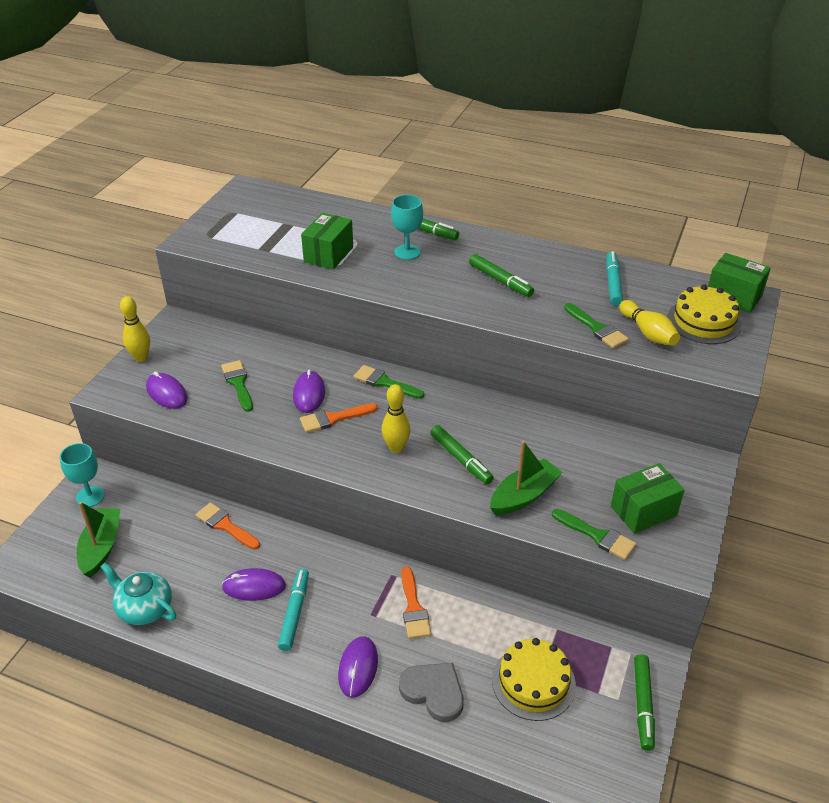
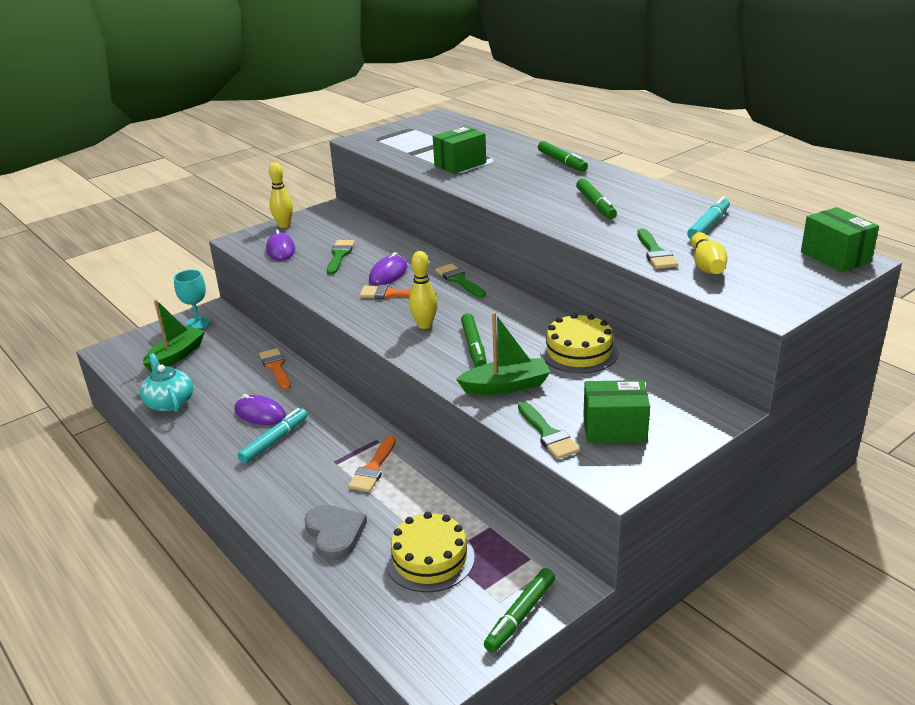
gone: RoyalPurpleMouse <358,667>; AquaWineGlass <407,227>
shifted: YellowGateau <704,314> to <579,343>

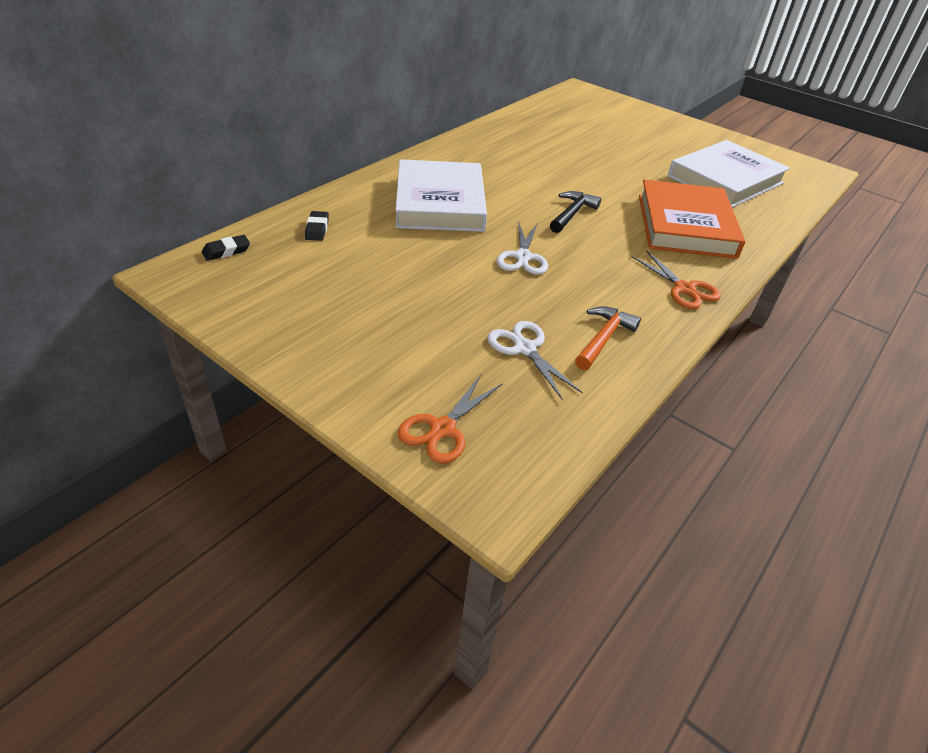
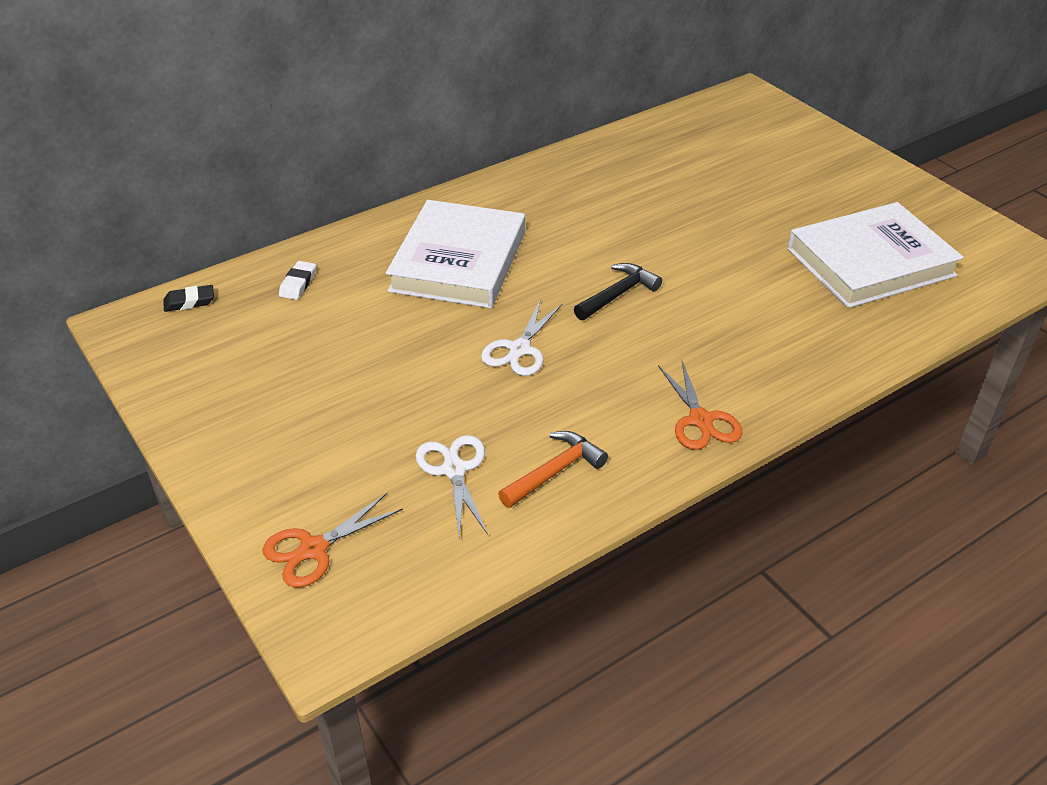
gone: OrangeColouredHardcover <692,219>
repainted: EbonyEraser <317,226> to PureWhiteEraser <297,280>

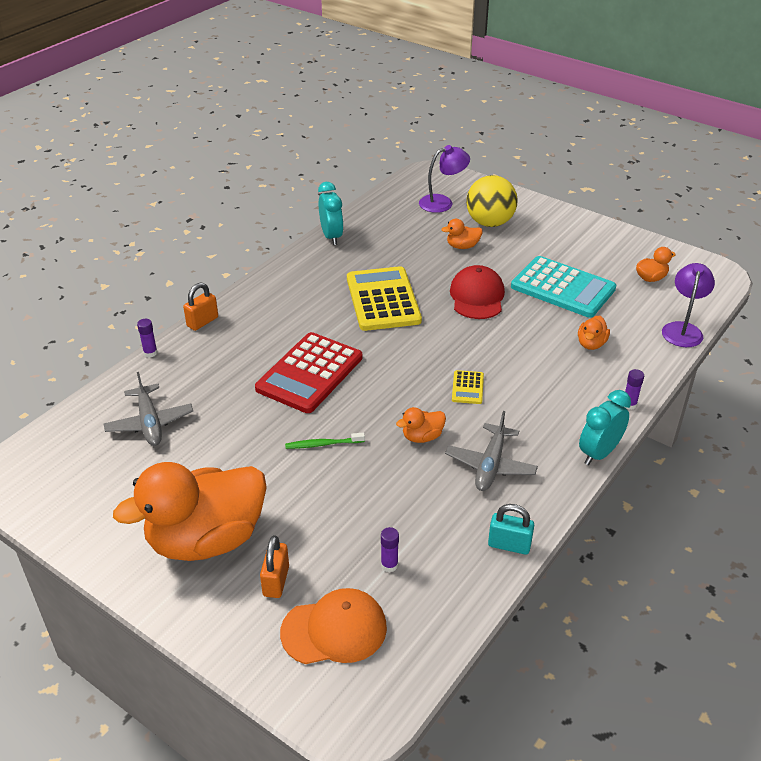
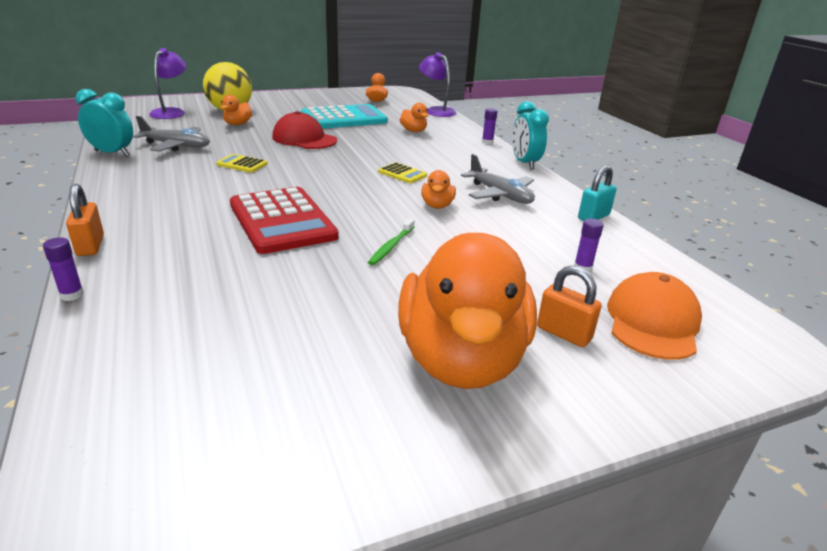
shifted: GreyToyPlane <148,409> to <171,134>
scaled: YellowCalculator <384,298> = <242,163> x0.44

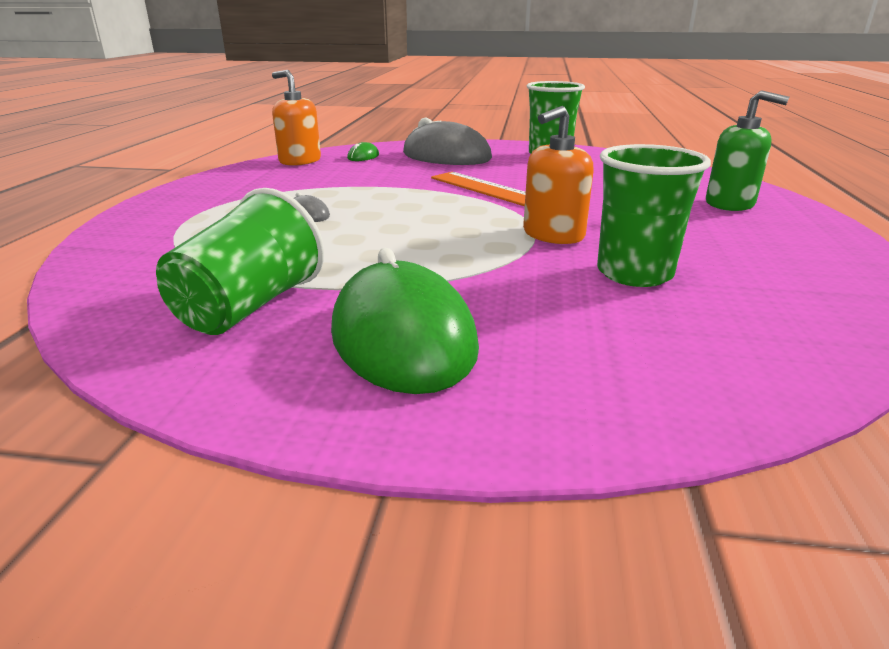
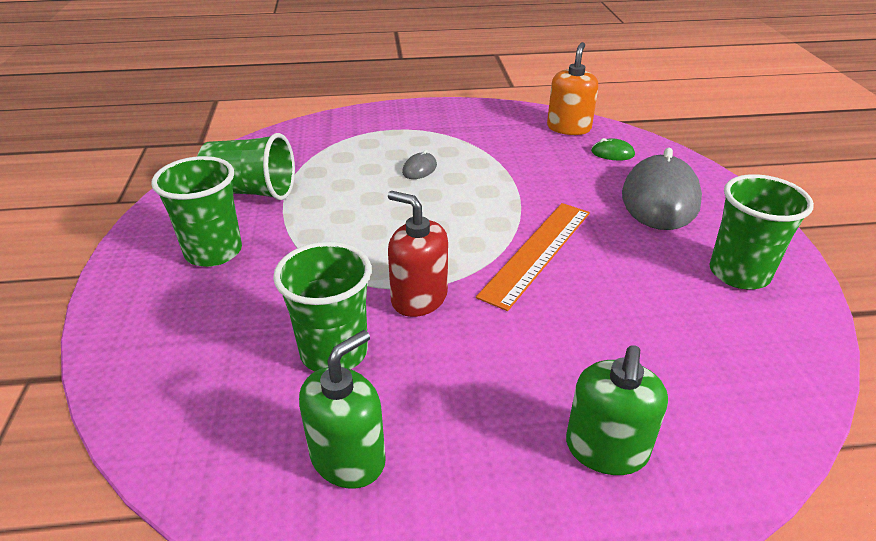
new: EmeraldSoapDispenser <342,409>
swapped: EmeraldMouse <405,321> to EmeraldBeaker <196,211>
repainted: OrangeColouredSoapDispenser <558,175> to ScarletSoapDispenser <418,254>

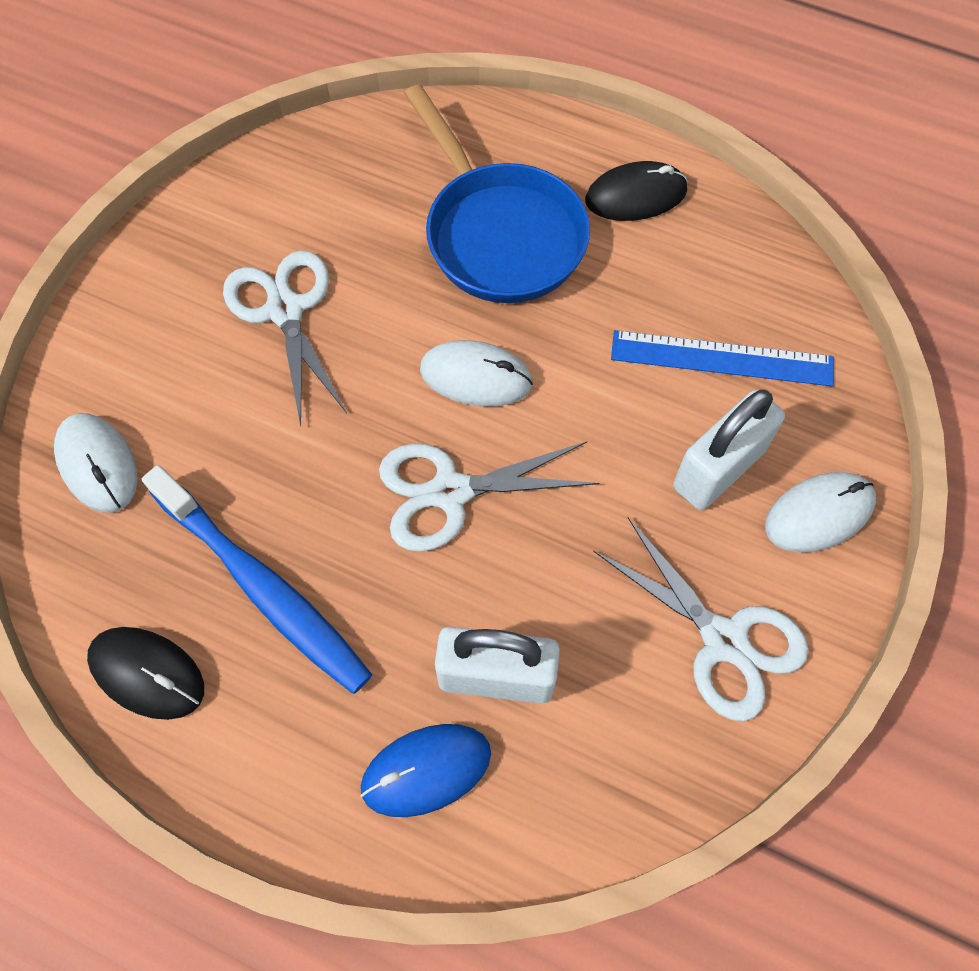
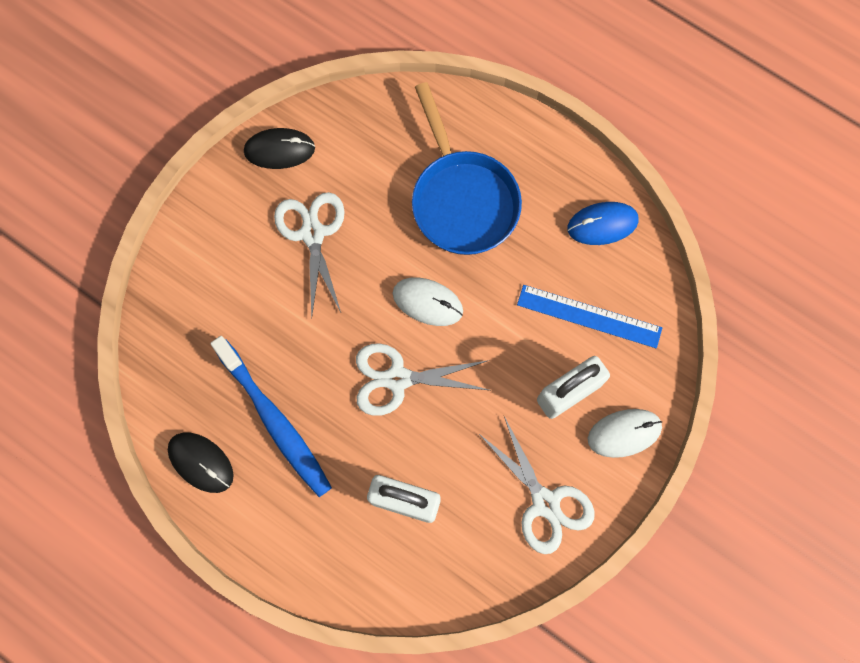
gone: PureWhiteMouse <95,463>
shifted: RoyalBlueMouse <425,770> to <603,223>; EbonyMouse <636,191> to <279,148>

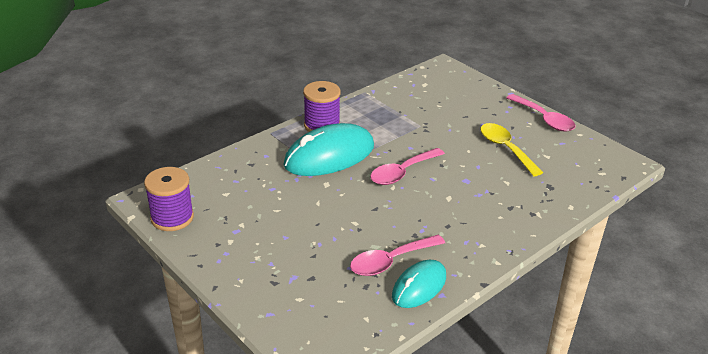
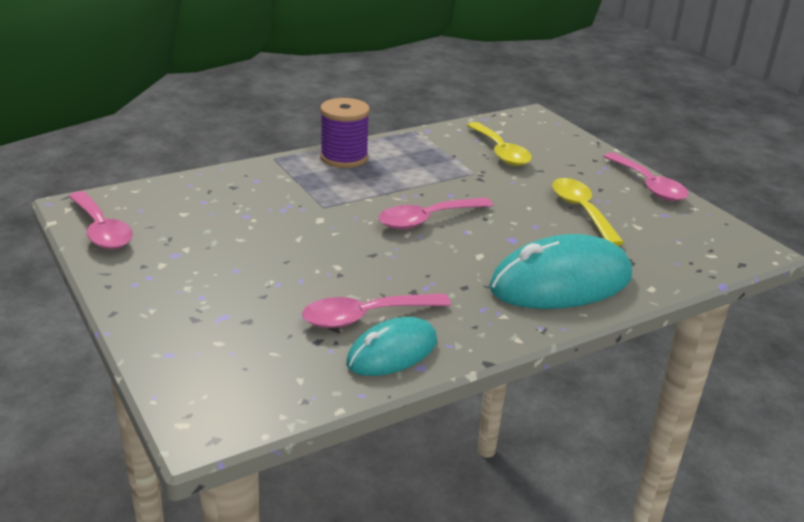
new: YellowTablespoon <499,144>
shifted: AquaMouse <328,149> to <560,271>
swapped: RoyalPurpleSpool <169,199> to PinkTablespoon <100,220>

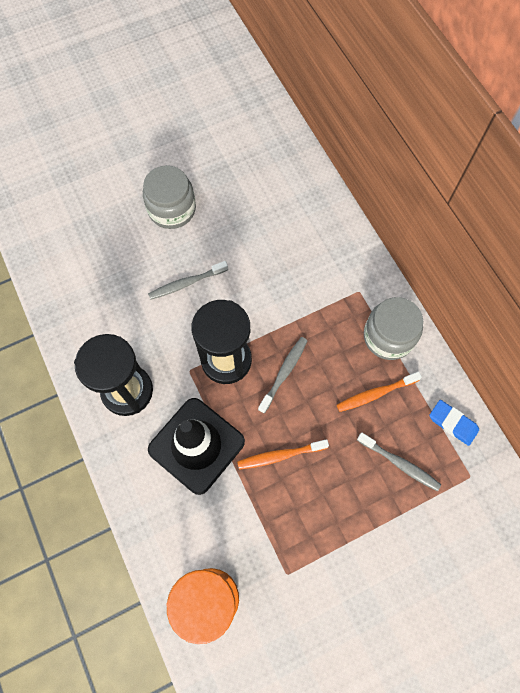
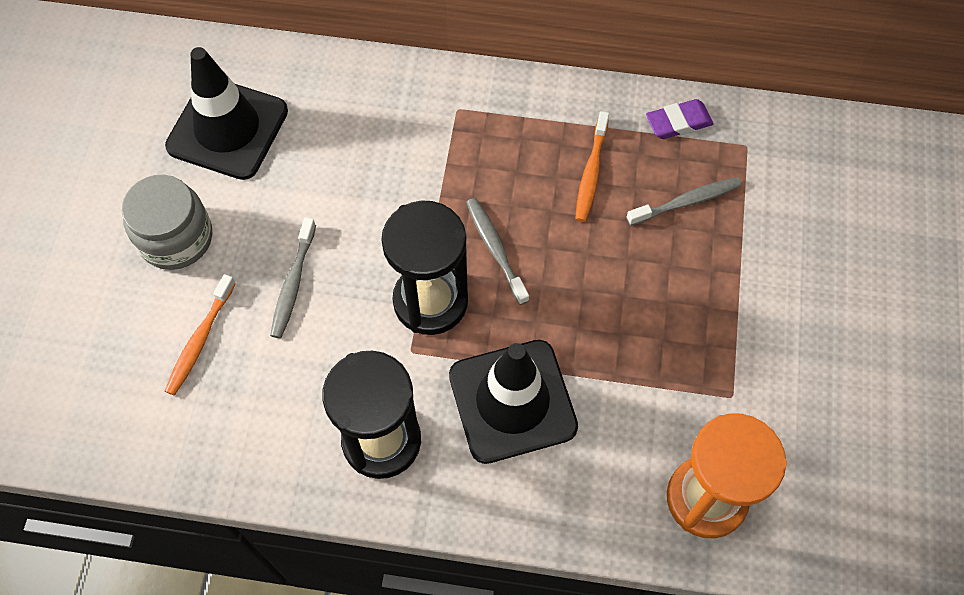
gone: GreyPreserveJar <393,328>
new: EbonyTrafficCone <226,113>
shifted: OrangeColouredDentalBrush <283,454> to <200,335>
repainted: RoyalBlueEraser <454,423> to RoyalPurpleEraser <680,119>

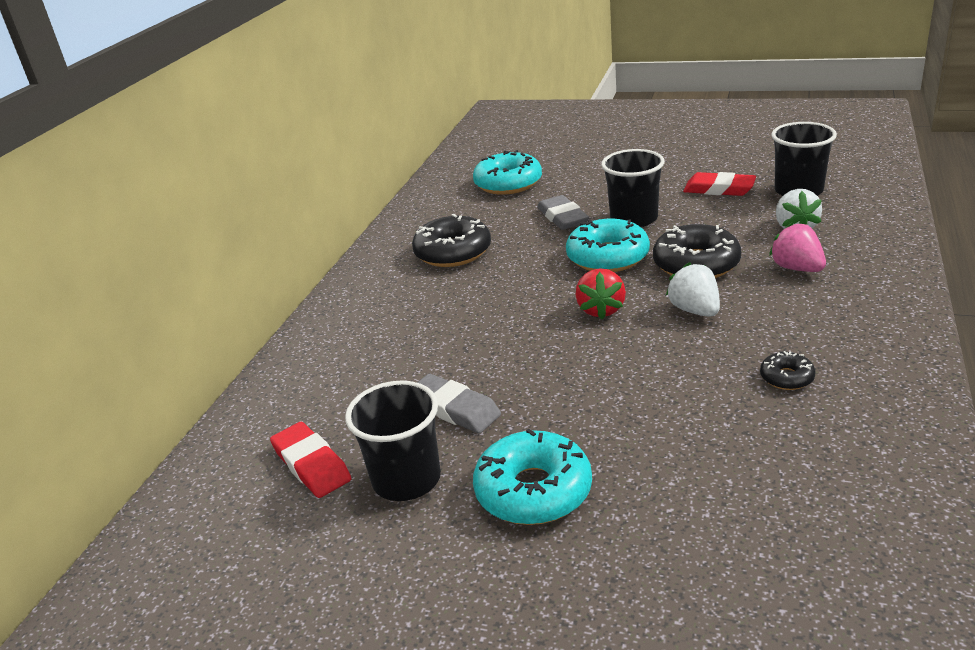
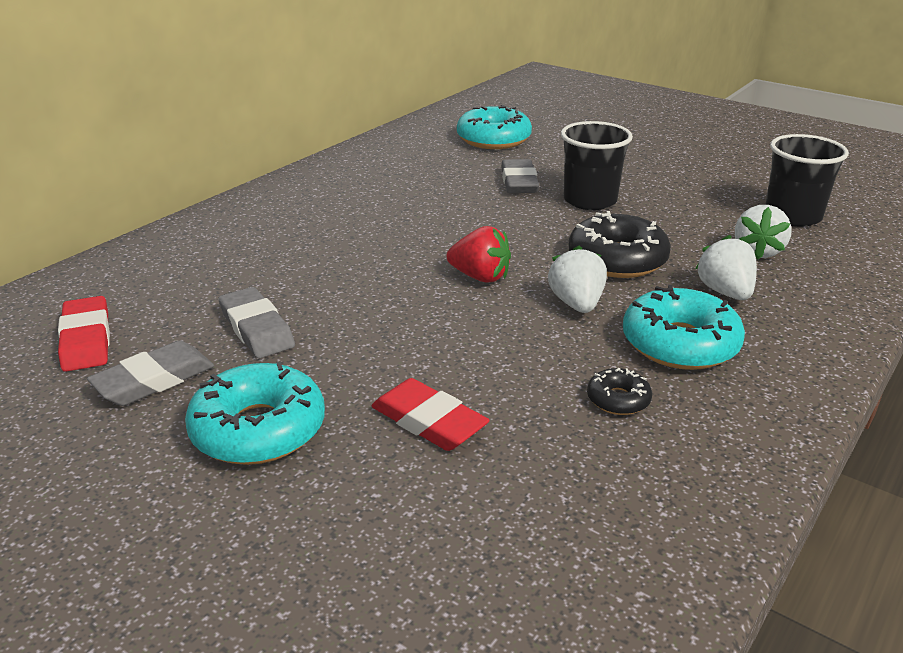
gone: EbonyDoughnut <451,240>
shifted: AquaDoughnut <608,245> to <684,327>; ScarletEraser <719,184> to <430,414>
swapped: EbonyBeaker <393,440> to GreyEraser <150,373>
repainted: PinkBerry <797,247> to PureWhiteBerry <726,267>
rotated: ScarletBerry <601,293> = <479,254> 90 degrees counterclockwise

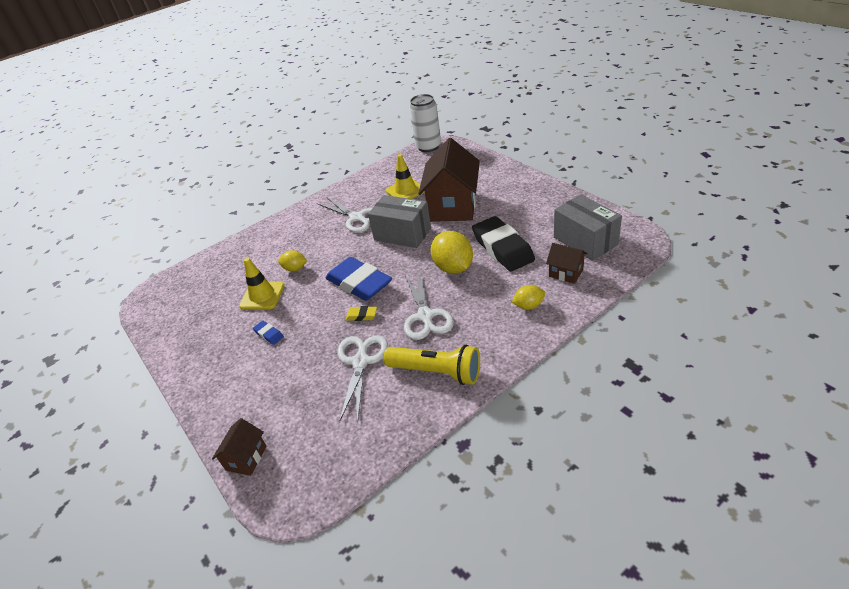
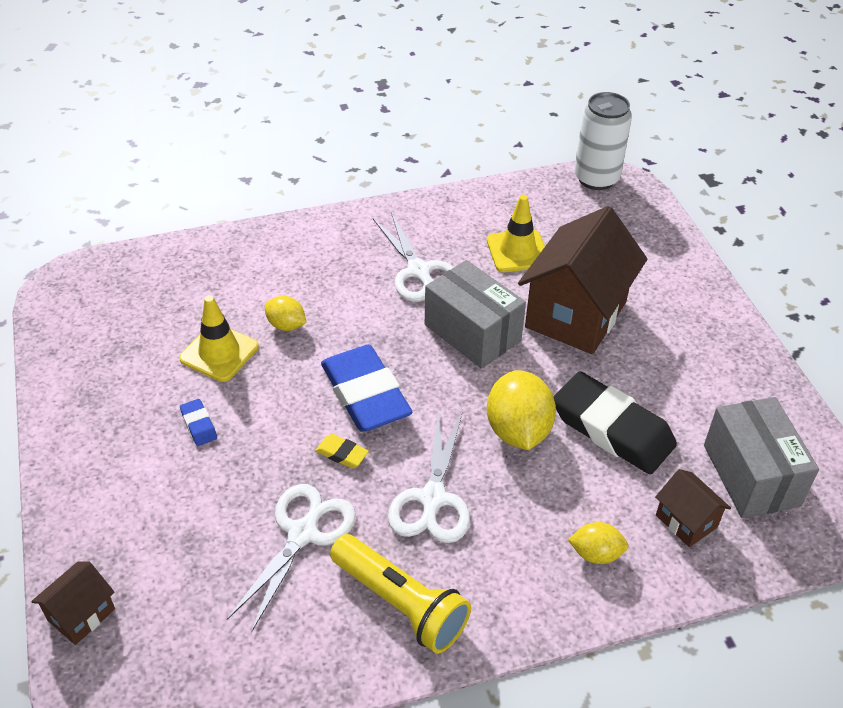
rotated: EbonyEraser <503,244> = <615,422> 45 degrees counterclockwise

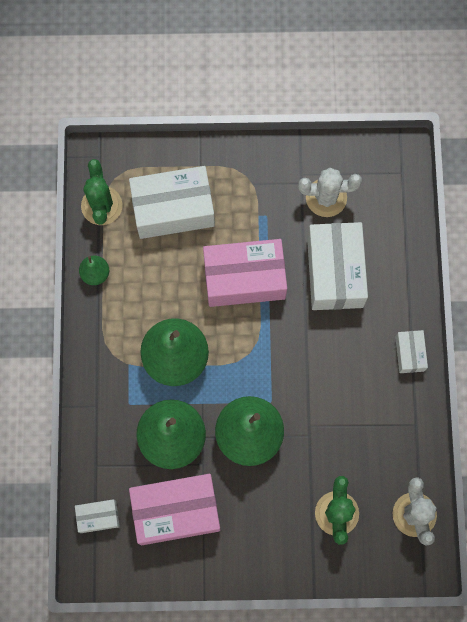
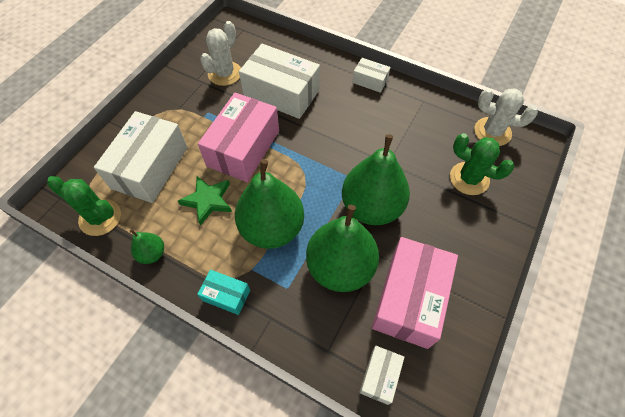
new: EmeraldStar <205,201>; AquaParcel <223,292>

